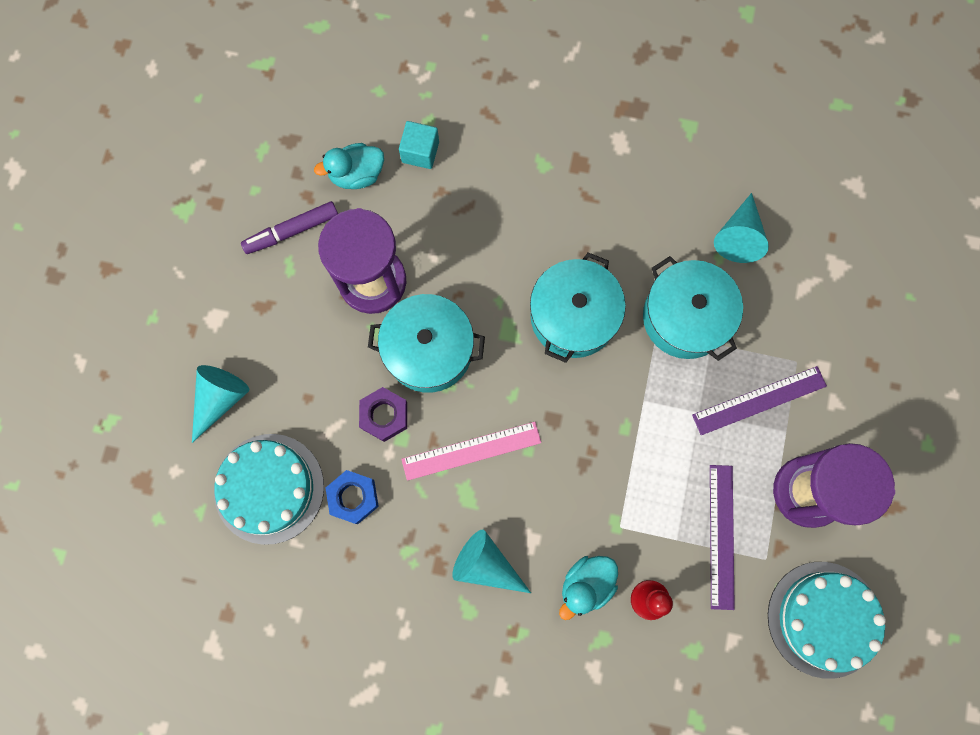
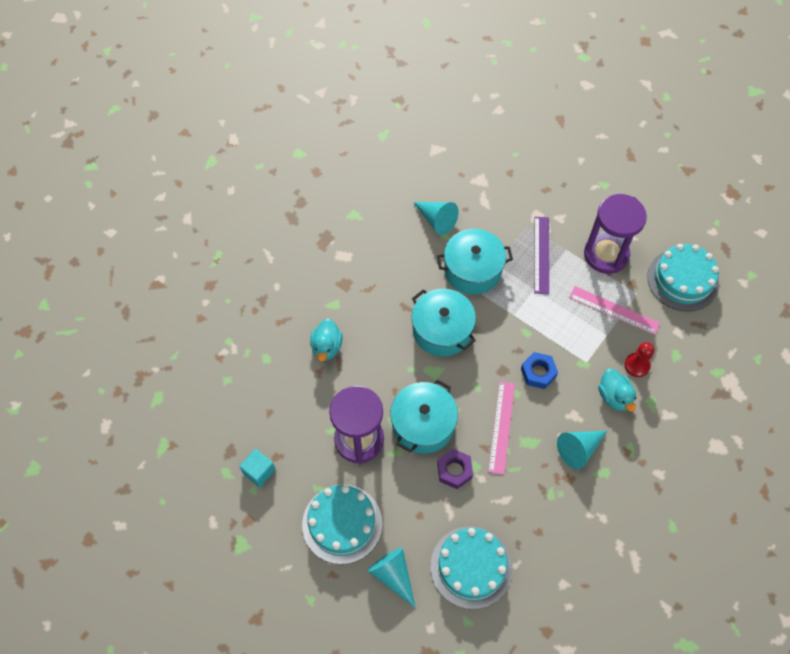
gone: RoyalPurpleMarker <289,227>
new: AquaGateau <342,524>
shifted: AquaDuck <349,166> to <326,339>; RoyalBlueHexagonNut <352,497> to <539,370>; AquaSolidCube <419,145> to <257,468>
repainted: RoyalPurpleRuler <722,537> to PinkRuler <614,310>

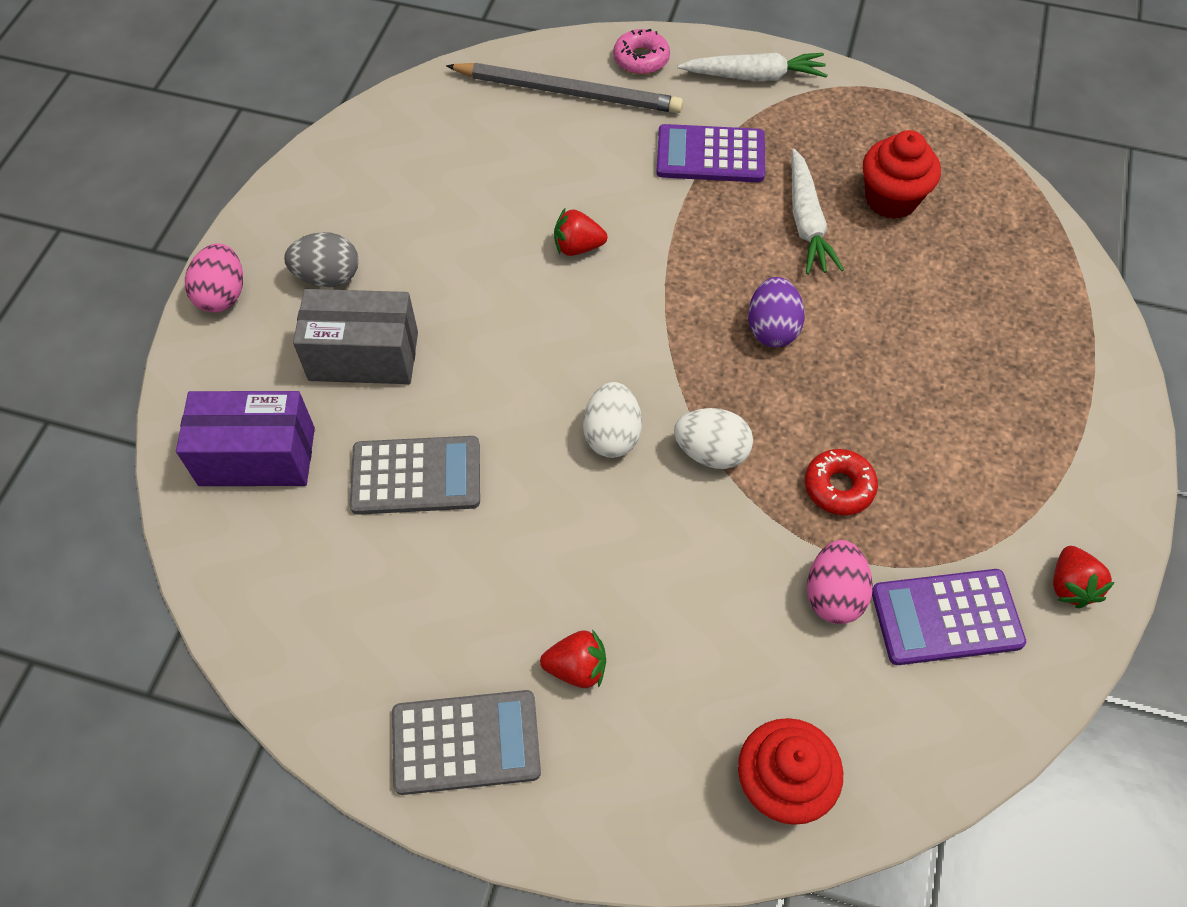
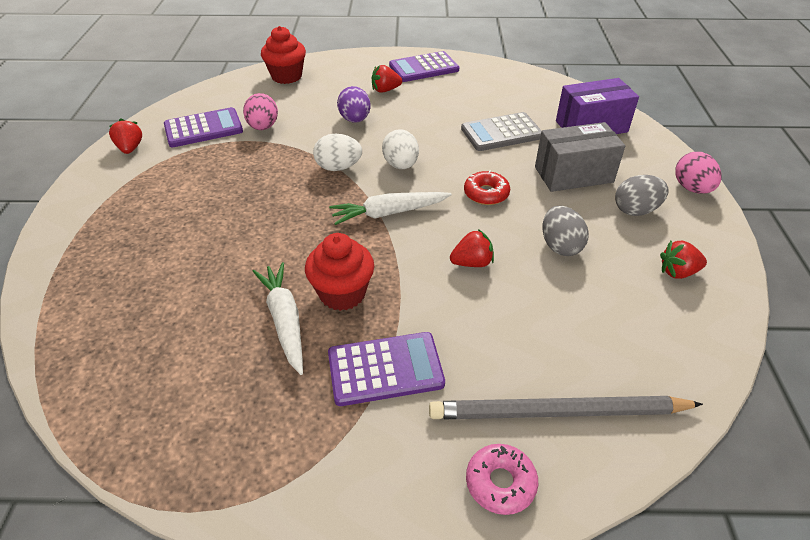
new: GreyEggShape <566,231>; ScarletBerry <683,260>
shifted: PureWhiteCarrot <752,66> to <390,208>; RoyalPurpleEggShape <776,312> to <354,104>; ScarletDoughnut <841,482> to <487,188>; ScarletMuffin <902,174> to <339,272>
repainted: GreyCalculator <466,742> to RoyalPurpleCalculator <424,66>

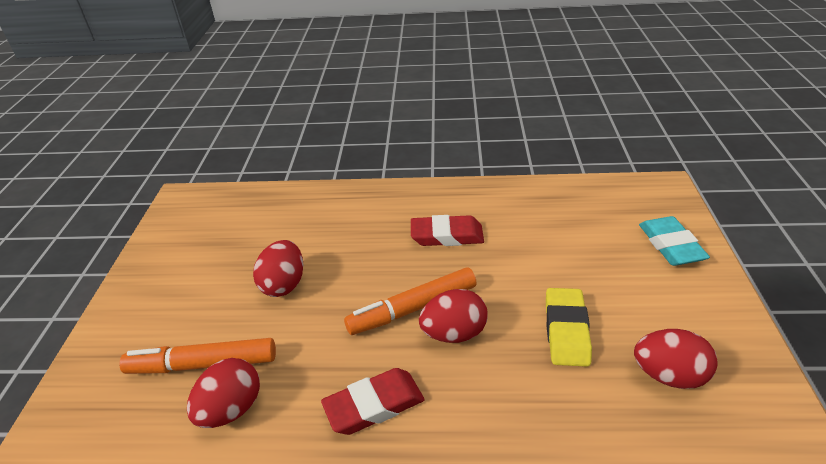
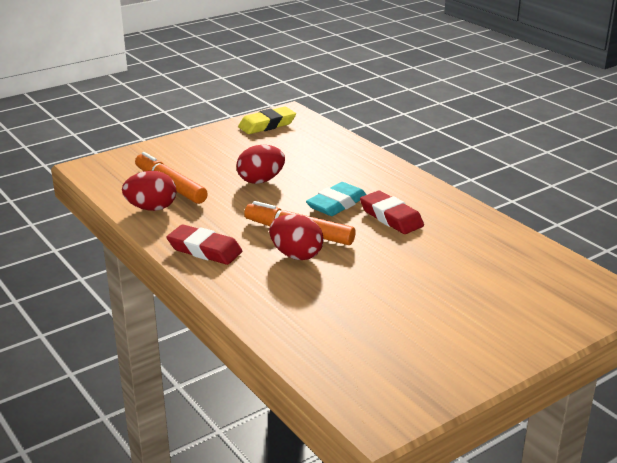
gone: ScarletEggShape <676,359>
shifted: YellowEraser <569,327> to <267,120>; AquaEraser <674,241> to <336,199>

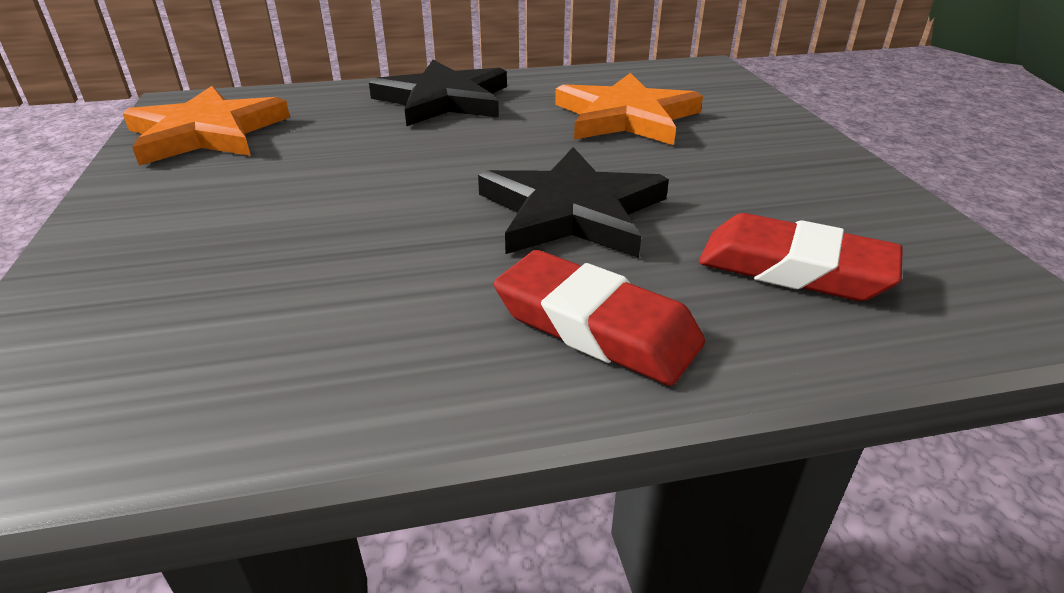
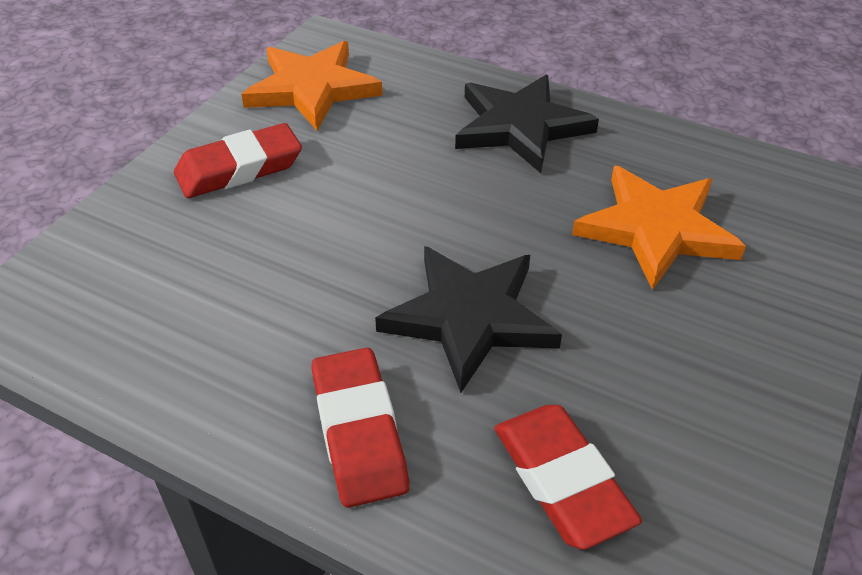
new: ScarletEraser <238,160>

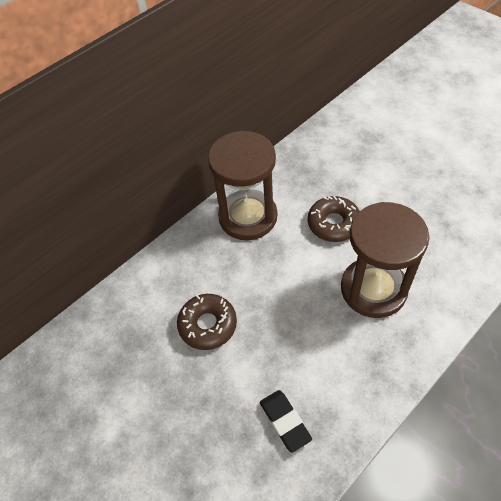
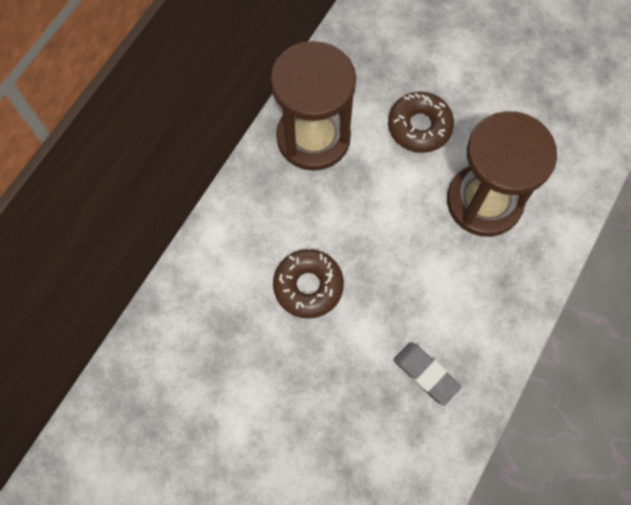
repainted: EbonyEraser <286,421> to GreyEraser <427,374>

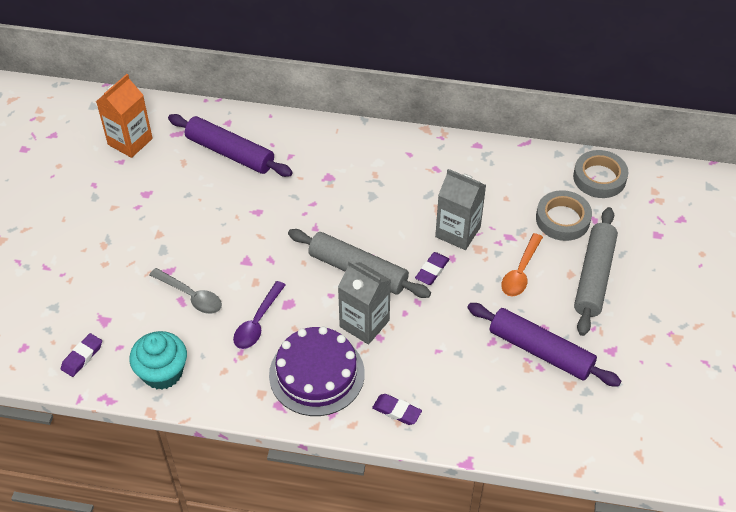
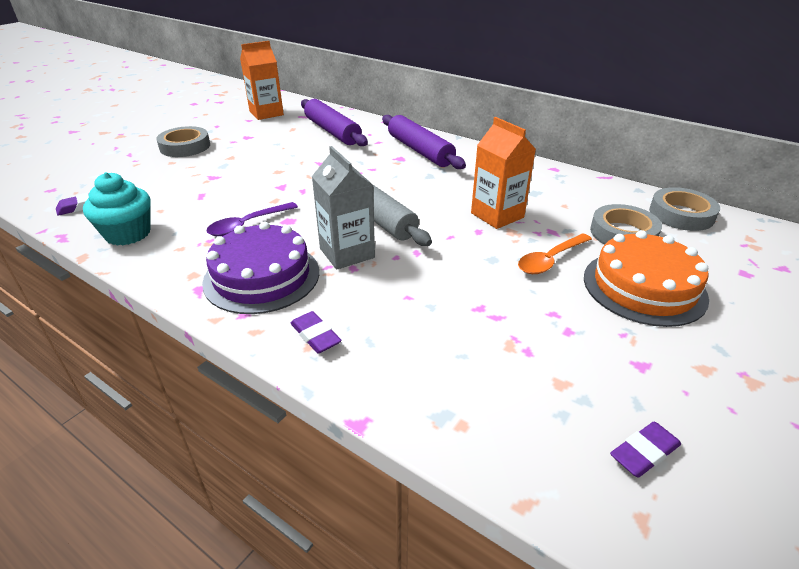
gone: GreyTablespoon <185,291>
new: GreyStickyTape <183,141>
shifted: RoyalPurpleEraser <432,268> to <645,449>; RoyalPurpleDoughRoller <544,345> to <424,142>
swapped: GreyDoughRoller <596,271> to OrangeColouredGateau <646,278>
repainted: GreyMilkCarton <460,209> to OrangeColouredMilkCarton <503,173>

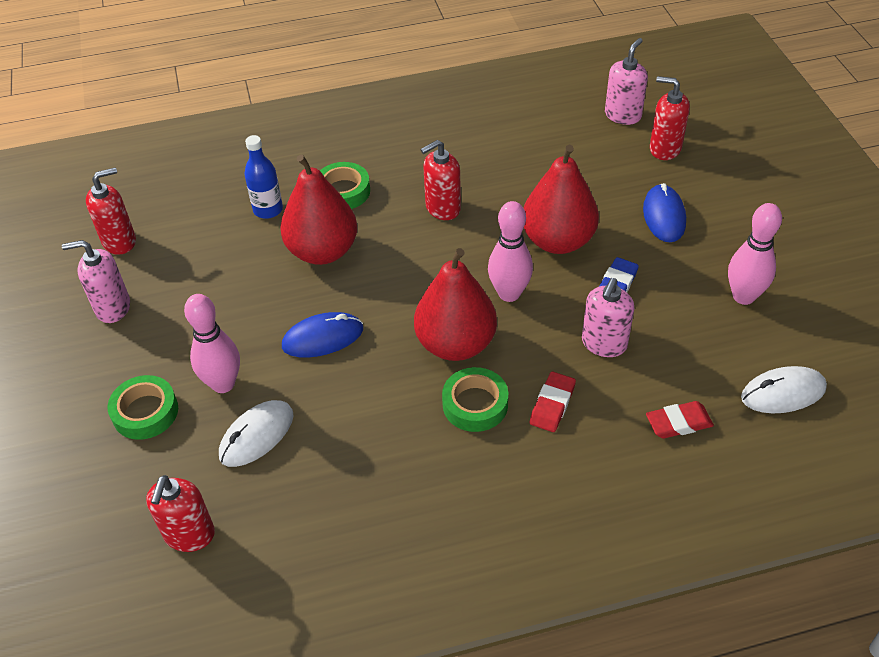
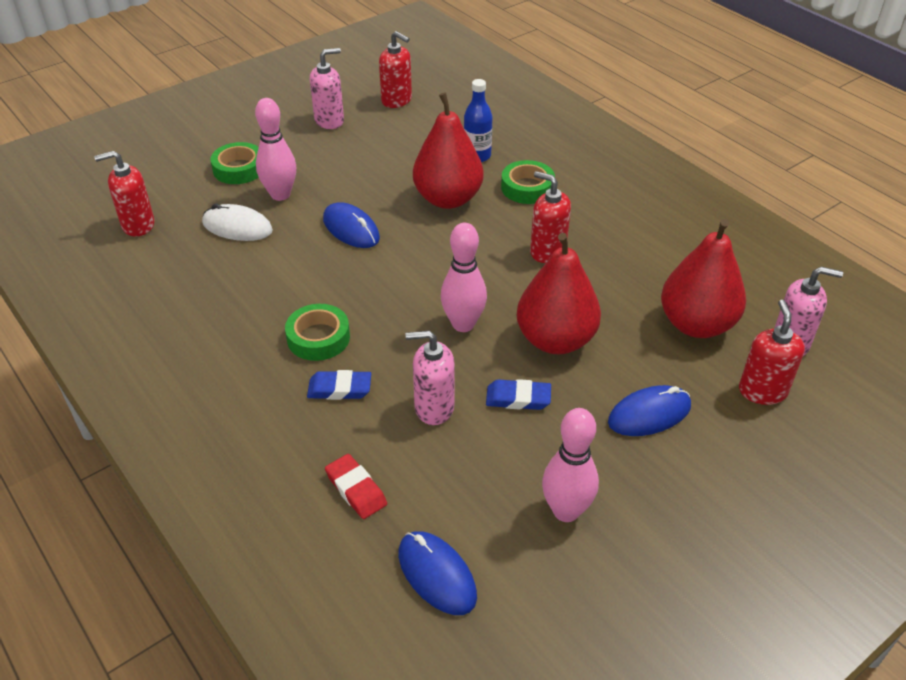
shifted: ScarletPear <455,304> to <703,278>
repainted: ScarletEraser <553,402> to RoyalBlueEraser <339,385>; PureWhiteMouse <784,389> to RoyalBlueMouse <438,573>
rotated: PinkSoapDispenser <96,281> = <327,88> 90 degrees clockwise

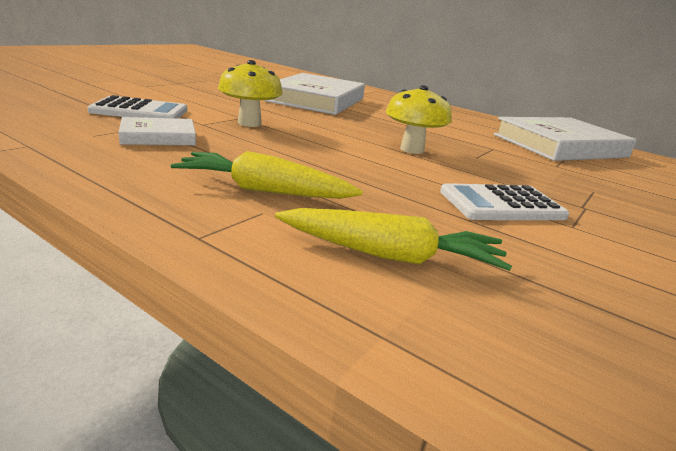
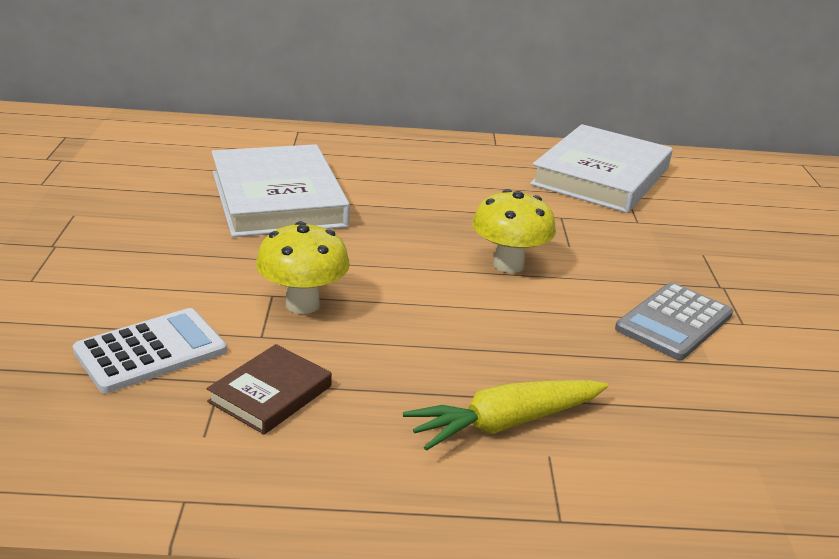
gone: YellowCarrot <393,239>
repainted: PureWhiteHardcover <157,131> to BrownHardcover <269,389>; PureWhiteCalculator <504,201> to GreyCalculator <674,321>

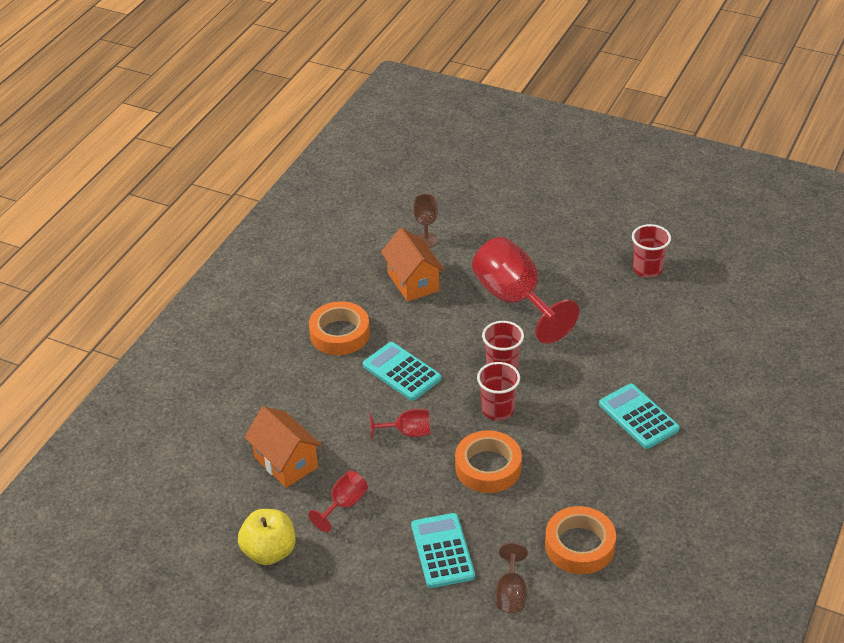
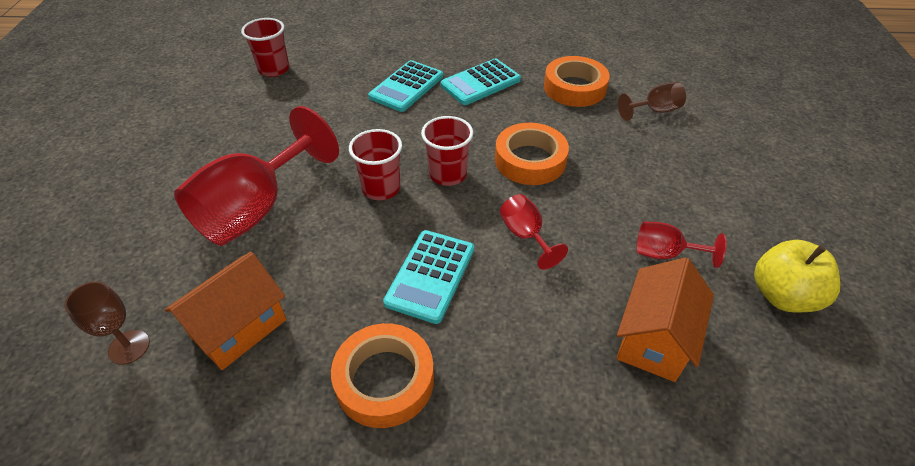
shifted: AquaCalculator <443,550> to <480,81>; ScarletBeaker <651,251> to <265,47>

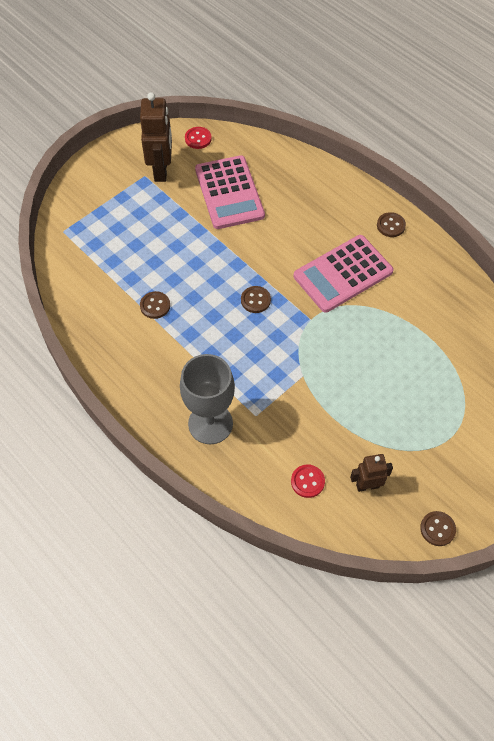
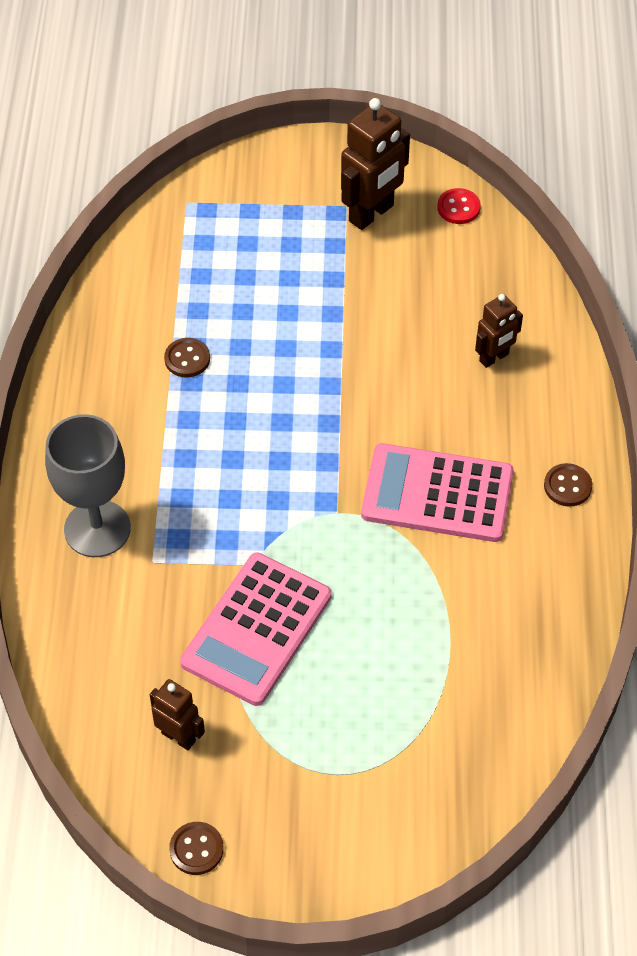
gone: BrownSewingButton <256,299>; ScarletSewingButton <308,481>
new: BrownRobot <499,331>
shifted: PinkCalculator <230,192> to <256,629>

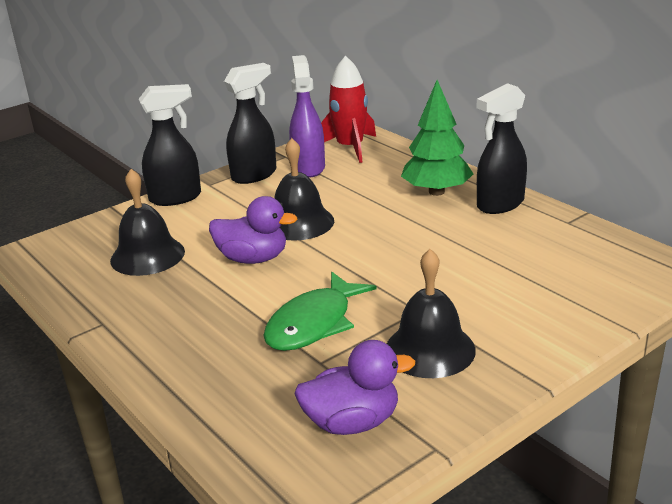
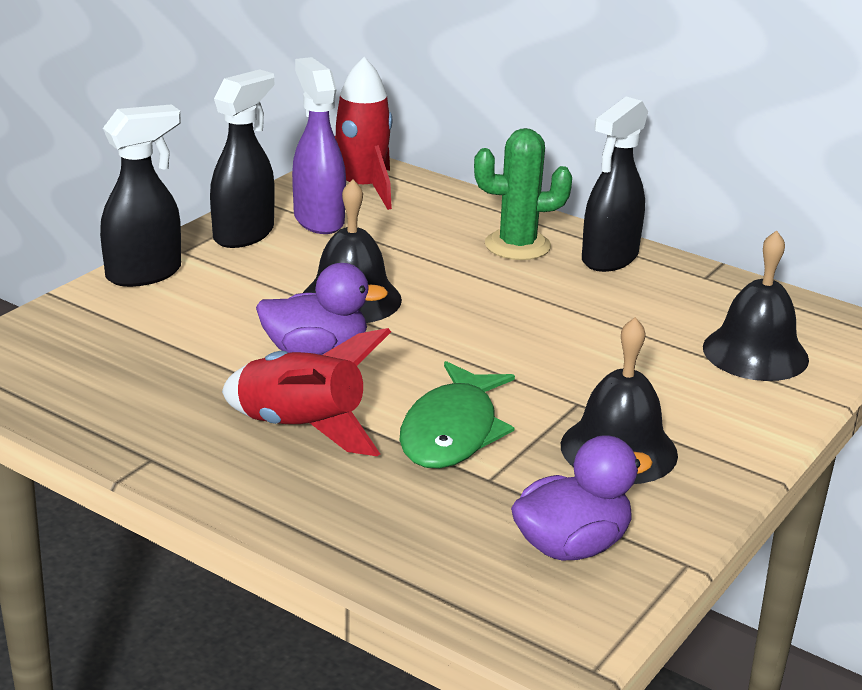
new: ScarletRocket <306,392>
shifted: EbonyBell <147,222> to <756,305>
swapped: EmeraldFirTree <437,138> to EmeraldSaguaroCactus <523,194>

